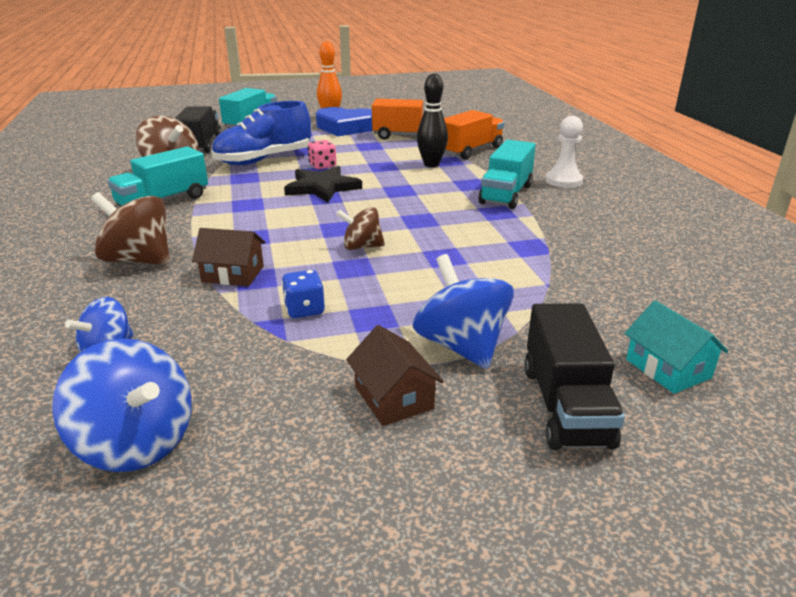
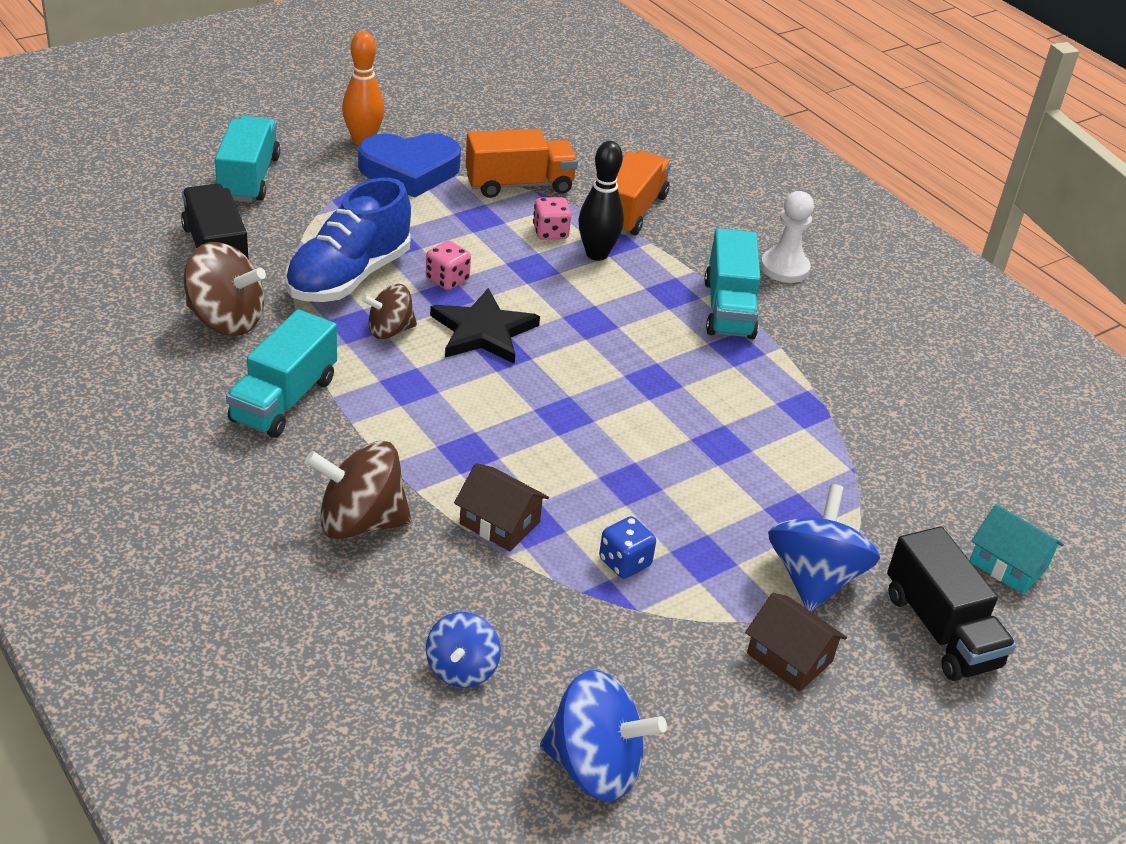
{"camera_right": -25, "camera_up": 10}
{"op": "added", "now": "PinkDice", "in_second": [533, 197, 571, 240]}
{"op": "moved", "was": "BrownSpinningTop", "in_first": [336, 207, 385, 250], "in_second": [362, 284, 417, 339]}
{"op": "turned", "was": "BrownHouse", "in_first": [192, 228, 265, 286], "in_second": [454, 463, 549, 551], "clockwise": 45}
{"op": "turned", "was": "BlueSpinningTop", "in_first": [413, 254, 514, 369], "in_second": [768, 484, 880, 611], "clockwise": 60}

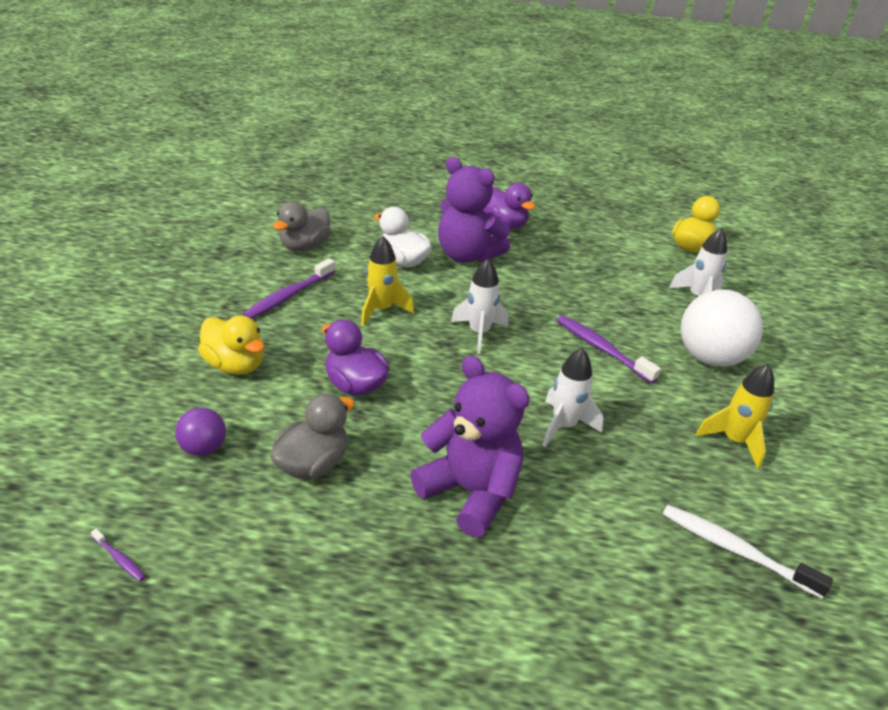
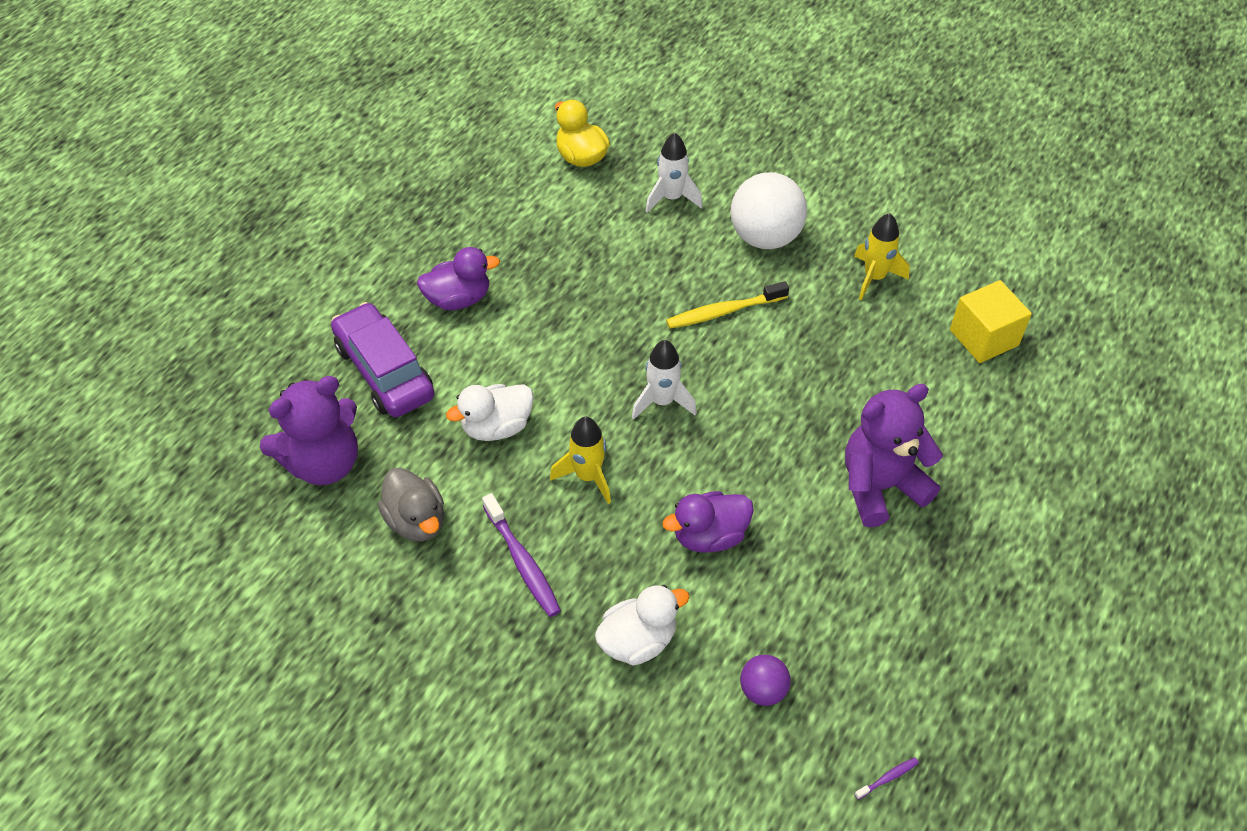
{"camera_right": -65, "camera_up": 15}
{"op": "removed", "was": "GreyDuck", "in_first": [270, 393, 355, 479]}
{"op": "removed", "was": "WhiteRocket", "in_first": [543, 348, 603, 448]}
{"op": "added", "now": "PurpleCar", "in_second": [331, 302, 434, 417]}
{"op": "moved", "was": "PurpleTeddyBear", "in_first": [438, 157, 510, 263], "in_second": [260, 376, 358, 485]}
{"op": "replaced", "was": "WhiteToothbrush", "now": "YellowCube", "in_first": [663, 505, 833, 599], "in_second": [950, 280, 1032, 363]}
{"op": "recoloured", "was": "YellowDuck", "now": "WhiteDuck", "in_first": [198, 316, 265, 375], "in_second": [595, 585, 690, 666]}
{"op": "recoloured", "was": "PurpleToothbrush", "now": "YellowToothbrush", "in_first": [557, 315, 661, 383], "in_second": [666, 281, 789, 329]}

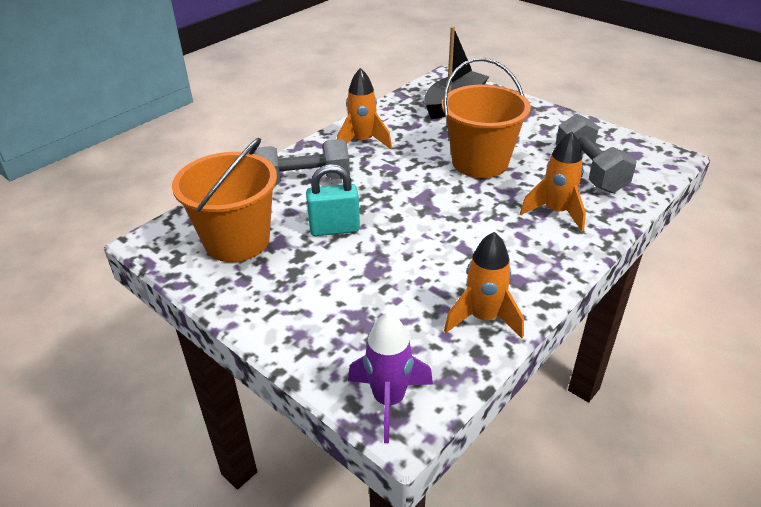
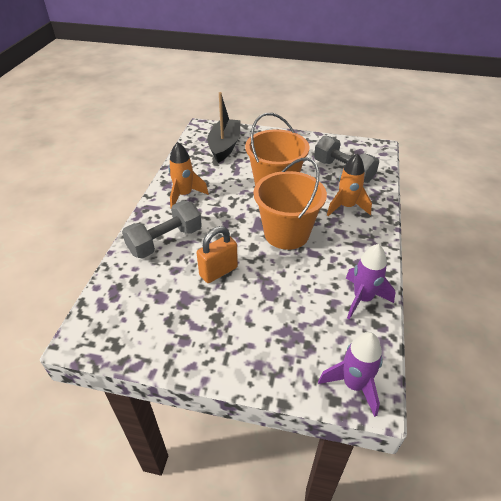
{"camera_right": -30, "camera_up": 5}
{"op": "moved", "was": "OrangeBucket", "in_first": [172, 138, 277, 262], "in_second": [254, 157, 327, 250]}
{"op": "recoloured", "was": "TurquoisePadlock", "now": "OrangePadlock", "in_first": [306, 164, 360, 236], "in_second": [197, 226, 238, 283]}
{"op": "recoloured", "was": "OrangeRocket", "now": "PurpleRocket", "in_first": [444, 232, 524, 338], "in_second": [346, 244, 395, 320]}

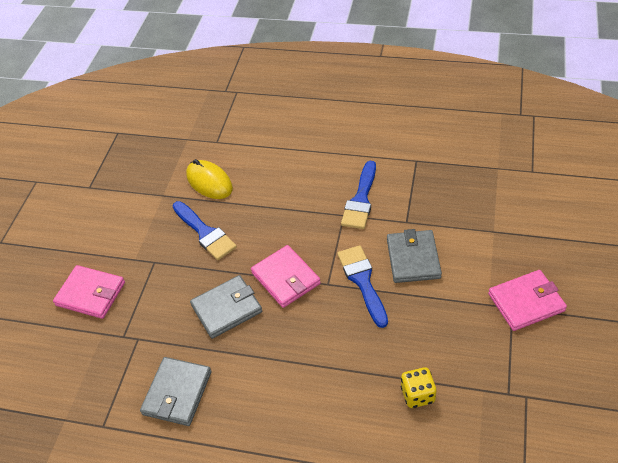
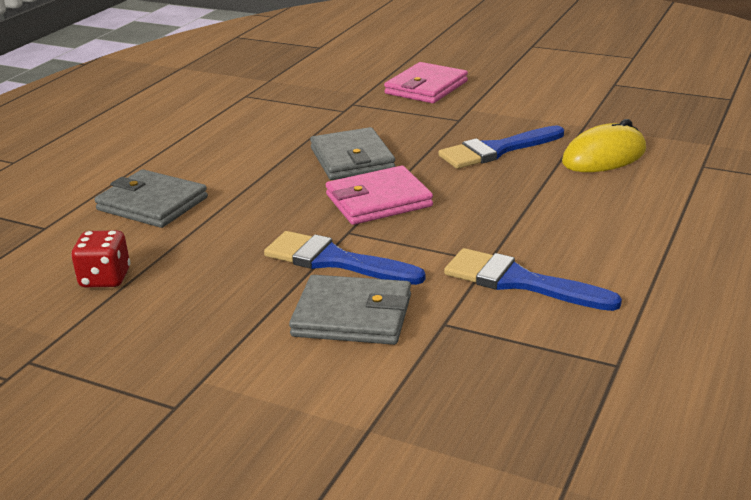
{"camera_right": 100, "camera_up": -20}
{"op": "removed", "was": "PinkWallet", "in_first": [488, 270, 567, 331]}
{"op": "moved", "was": "GreyWallet", "in_first": [140, 357, 211, 426], "in_second": [94, 169, 208, 228]}
{"op": "recoloured", "was": "YellowDice", "now": "RedDice", "in_first": [401, 367, 437, 408], "in_second": [71, 230, 130, 288]}
{"op": "turned", "was": "BlueBrush", "in_first": [337, 245, 388, 328], "in_second": [264, 231, 426, 285], "clockwise": -150}

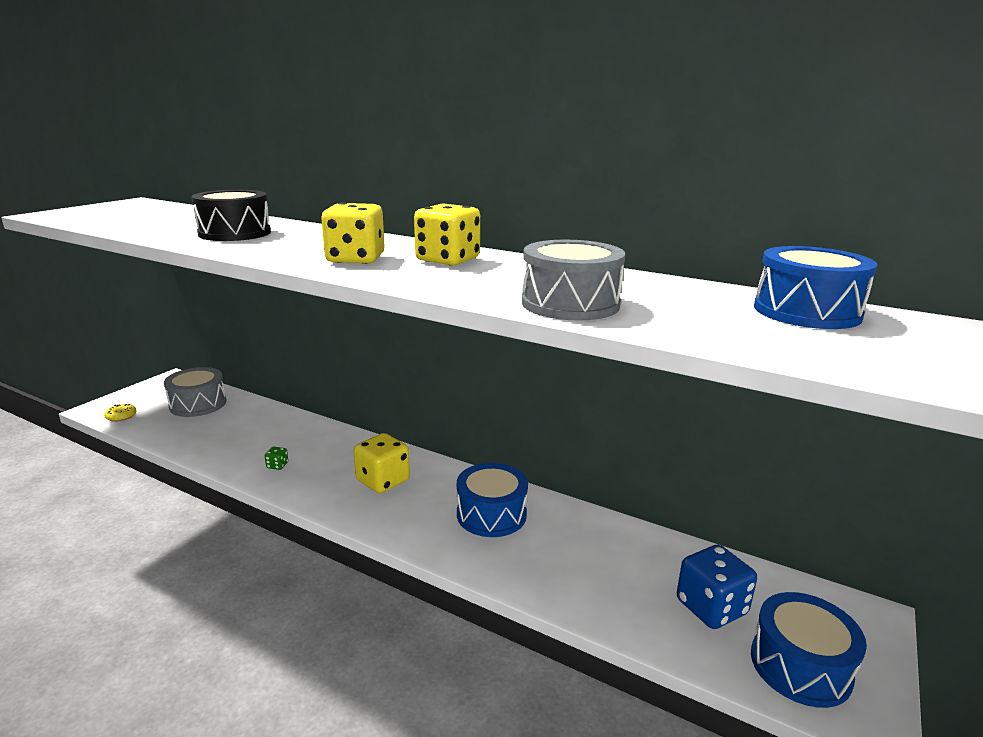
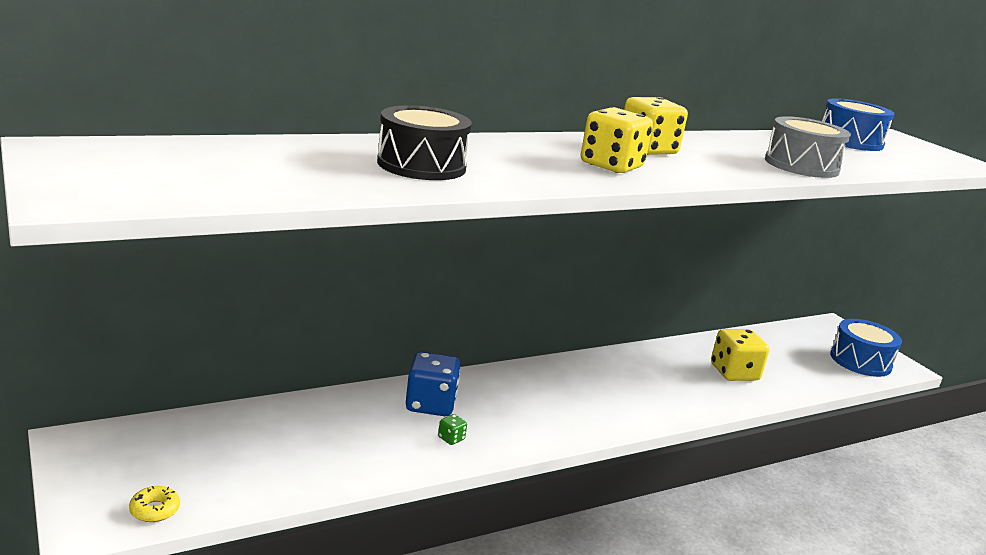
{"camera_right": -60, "camera_up": 0}
{"op": "removed", "was": "GreyDrum", "in_first": [164, 367, 227, 417]}
{"op": "removed", "was": "BlueDrum", "in_first": [457, 463, 528, 537]}
{"op": "moved", "was": "YellowDice", "in_first": [354, 433, 410, 493], "in_second": [711, 329, 769, 381]}
{"op": "moved", "was": "BlueDice", "in_first": [677, 545, 757, 629], "in_second": [406, 352, 461, 416]}

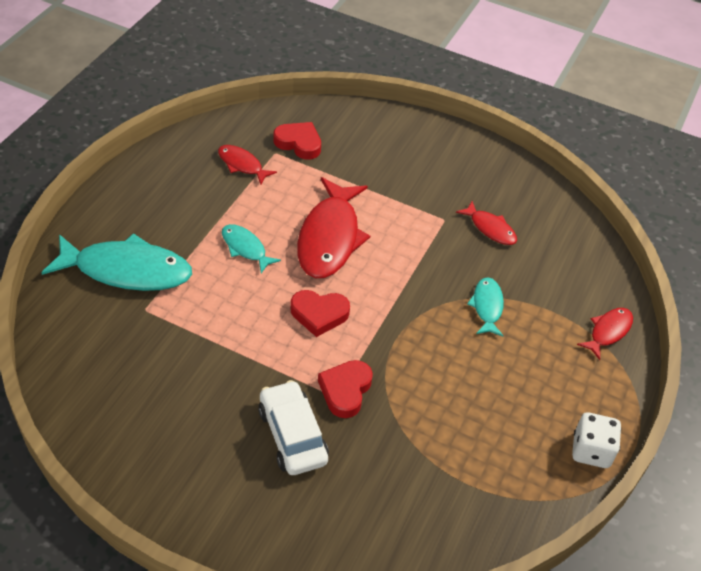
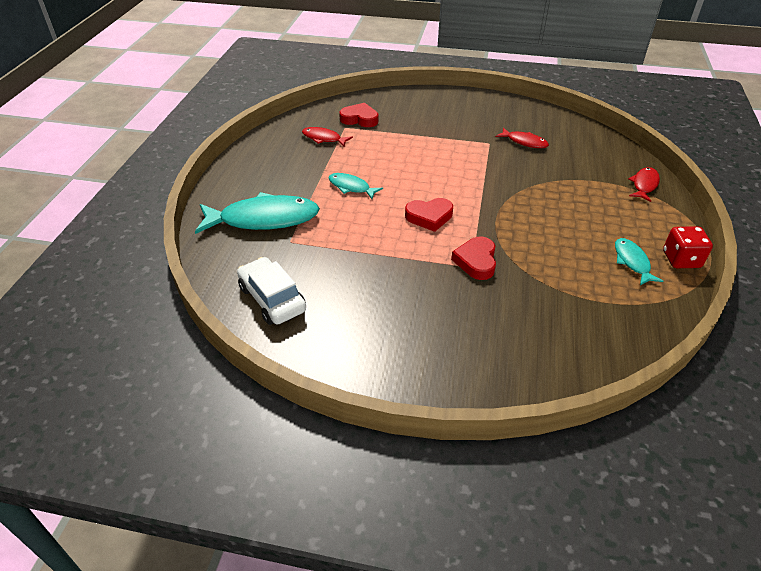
{"camera_right": -10, "camera_up": -5}
{"op": "removed", "was": "RedFish", "in_first": [297, 177, 370, 278]}
{"op": "moved", "was": "WhiteCar", "in_first": [258, 380, 329, 475], "in_second": [237, 257, 306, 325]}
{"op": "moved", "was": "TurquoiseFish", "in_first": [467, 277, 504, 336], "in_second": [615, 238, 663, 285]}
{"op": "recoloured", "was": "WhiteDice", "now": "RedDice", "in_first": [572, 412, 621, 468], "in_second": [663, 226, 713, 268]}

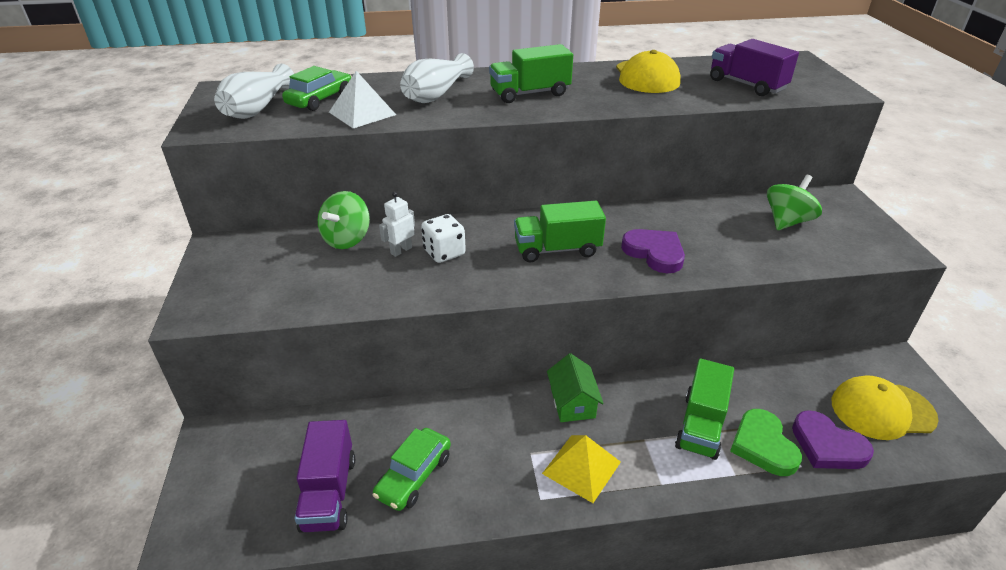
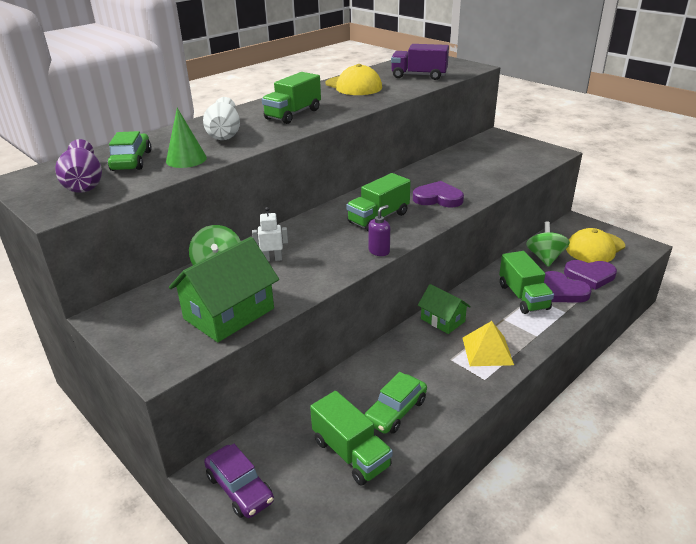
{"camera_right": -35, "camera_up": -5}
{"op": "removed", "was": "WhiteDice", "in_first": [421, 214, 466, 263]}
{"op": "added", "now": "GreenHouse", "in_second": [169, 237, 279, 342]}
{"op": "added", "now": "PurpleCar", "in_second": [204, 444, 274, 518]}
{"op": "added", "now": "PurpleSoapDispenser", "in_second": [368, 205, 390, 256]}
{"op": "moved", "was": "GreenSpinningTop", "in_first": [767, 175, 822, 230], "in_second": [526, 221, 570, 267]}
{"op": "replaced", "was": "WhitePyramid", "now": "GreenCone", "in_first": [329, 71, 396, 128], "in_second": [166, 108, 207, 168]}
{"op": "recoloured", "was": "WhiteVase", "now": "PurpleVase", "in_first": [214, 64, 294, 119], "in_second": [55, 139, 102, 193]}
{"op": "recoloured", "was": "PurpleTruck", "now": "GreenTruck", "in_first": [294, 420, 355, 533], "in_second": [310, 391, 393, 486]}
{"op": "recoloured", "was": "GreenHeart", "now": "PurpleHeart", "in_first": [730, 409, 802, 476], "in_second": [544, 271, 592, 302]}
{"op": "turned", "was": "GreenCar", "in_first": [372, 428, 451, 511], "in_second": [364, 372, 427, 434], "clockwise": 45}
{"op": "turned", "was": "WhiteRobot", "in_first": [379, 192, 415, 257], "in_second": [252, 207, 288, 262], "clockwise": 75}

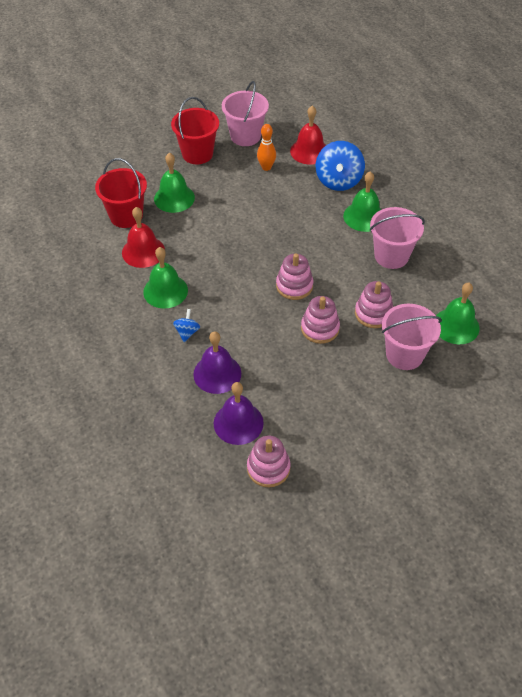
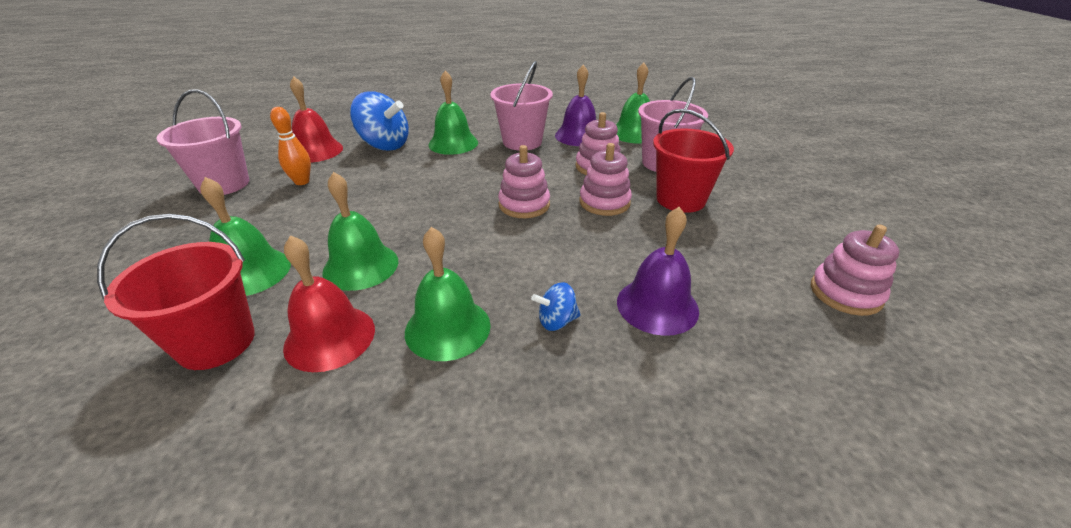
{"camera_right": -70, "camera_up": -15}
{"op": "added", "now": "GreenBell", "in_second": [322, 172, 398, 291]}
{"op": "moved", "was": "RedBucket", "in_first": [171, 97, 219, 164], "in_second": [653, 109, 734, 213]}
{"op": "moved", "was": "PurpleBell", "in_first": [214, 382, 264, 445], "in_second": [555, 65, 596, 146]}
{"op": "turned", "was": "BlueSpinningTop", "in_first": [173, 309, 200, 342], "in_second": [531, 282, 581, 331], "clockwise": -45}

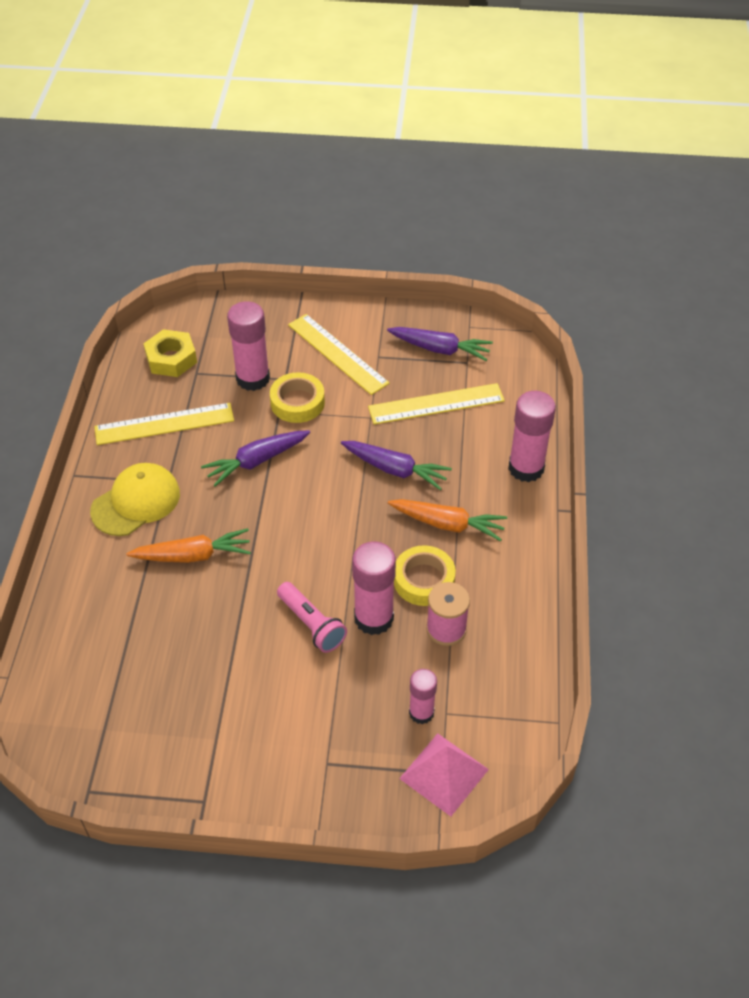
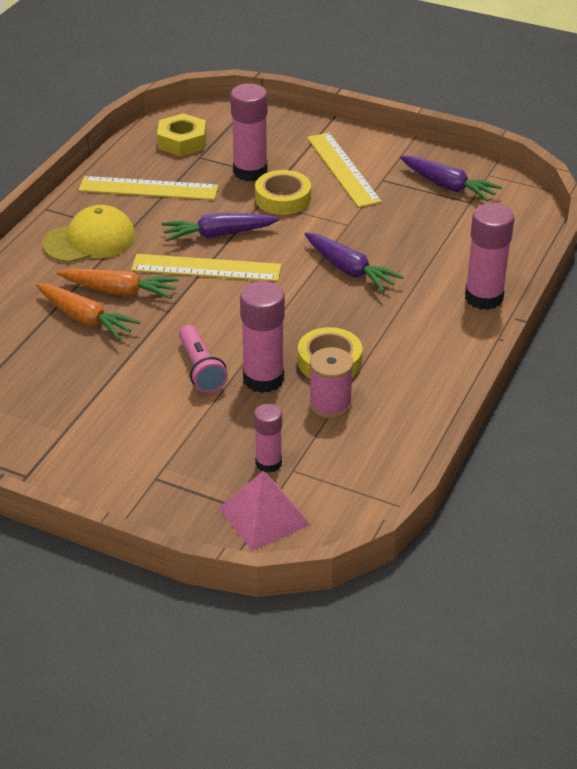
{"camera_right": 20, "camera_up": -10}
{"op": "moved", "was": "YellowRuler", "in_first": [368, 383, 505, 424], "in_second": [131, 254, 281, 281]}
{"op": "moved", "was": "OrangeCarrot", "in_first": [388, 499, 507, 541], "in_second": [36, 283, 140, 340]}

